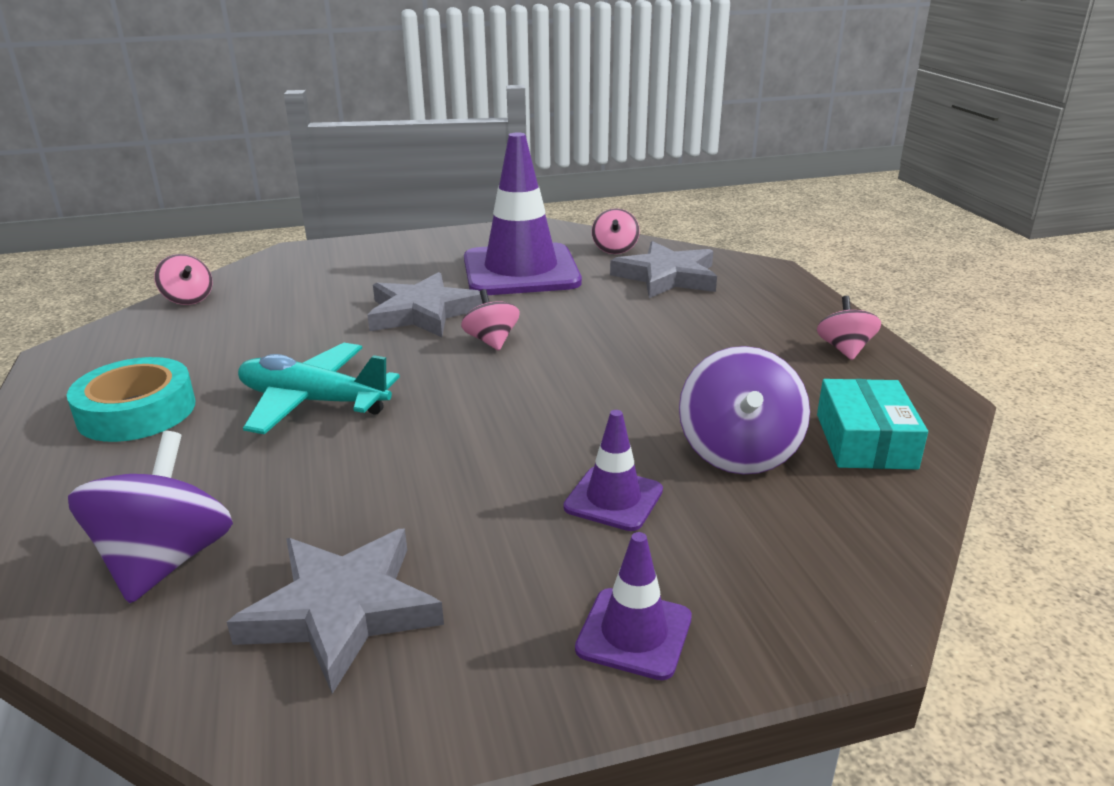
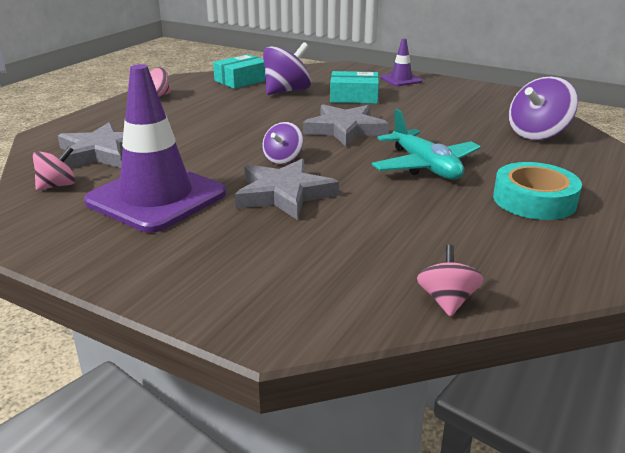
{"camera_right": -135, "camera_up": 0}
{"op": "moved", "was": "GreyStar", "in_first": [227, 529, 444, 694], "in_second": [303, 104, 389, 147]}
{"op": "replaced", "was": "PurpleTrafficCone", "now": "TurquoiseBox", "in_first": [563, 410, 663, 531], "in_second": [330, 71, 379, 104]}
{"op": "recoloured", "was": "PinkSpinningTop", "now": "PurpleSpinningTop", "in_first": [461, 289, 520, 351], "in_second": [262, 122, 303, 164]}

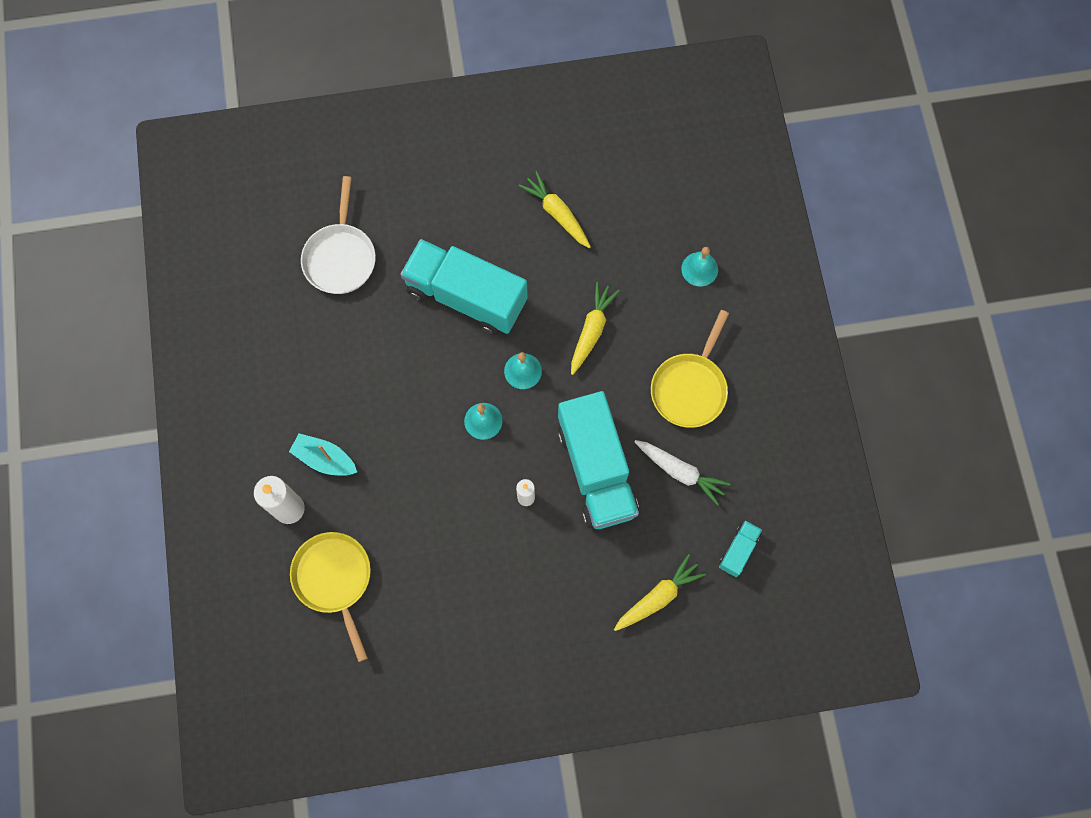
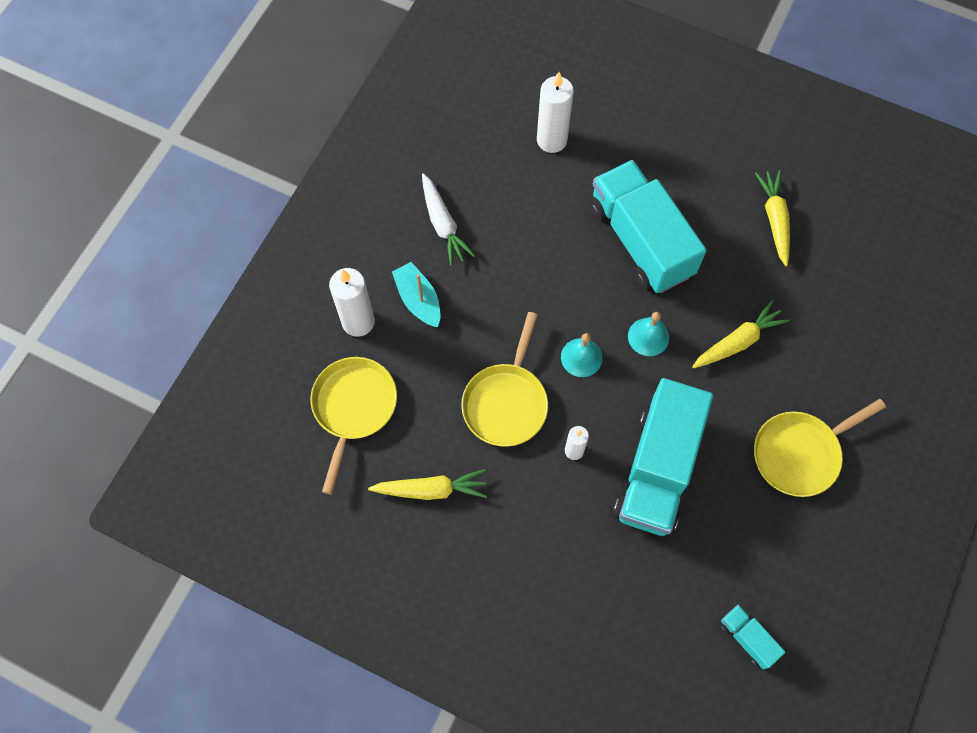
{"camera_right": 35, "camera_up": -5}
{"op": "removed", "was": "TurquoiseBell", "in_first": [681, 247, 718, 286]}
{"op": "added", "now": "YellowPan", "in_second": [461, 312, 548, 447]}
{"op": "moved", "was": "YellowCarrot", "in_first": [614, 554, 706, 631], "in_second": [368, 469, 487, 500]}
{"op": "moved", "was": "WhiteCarrot", "in_first": [634, 440, 731, 505], "in_second": [422, 174, 475, 266]}
{"op": "replaced", "was": "WhitePan", "now": "WhiteCandle", "in_first": [301, 176, 376, 294], "in_second": [537, 72, 574, 153]}
{"op": "turned", "was": "TurquoiseTruck", "in_first": [719, 521, 762, 577], "in_second": [720, 605, 785, 670], "clockwise": -105}

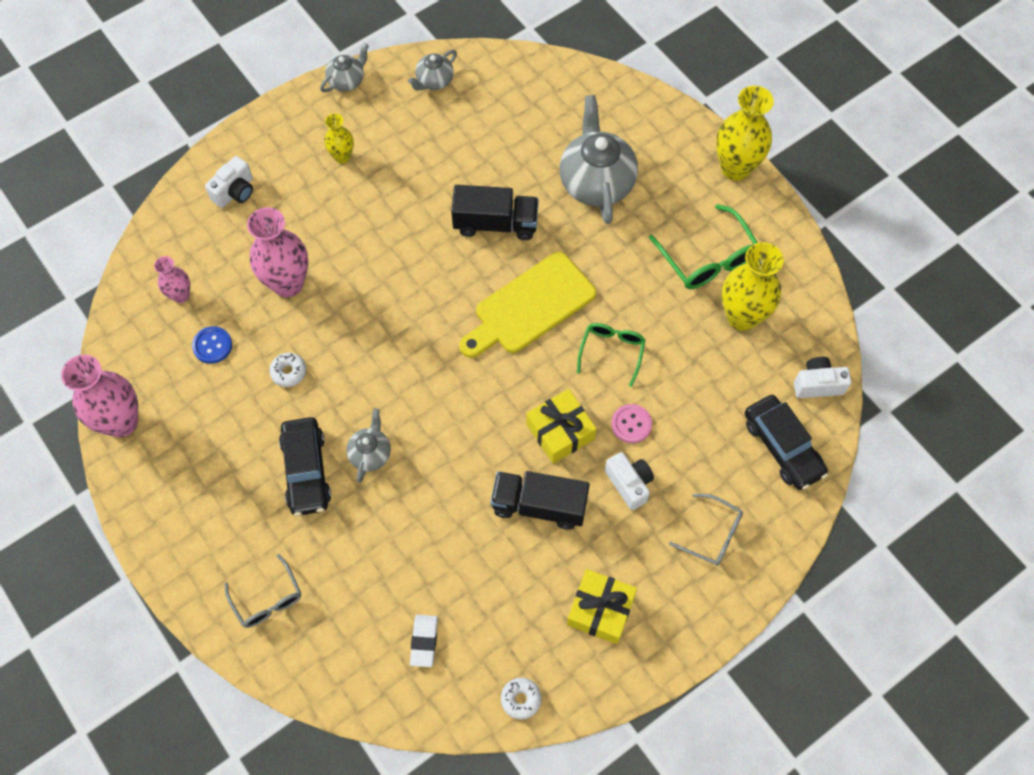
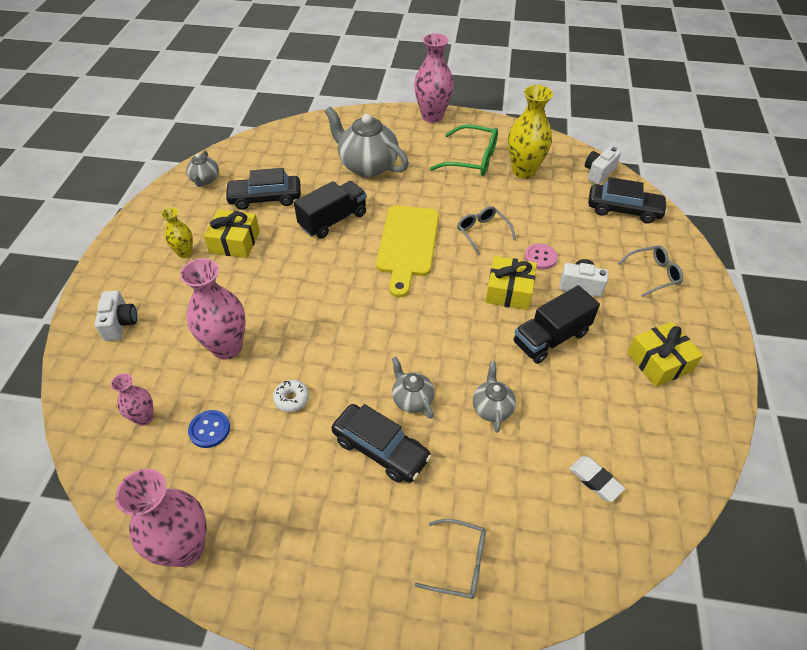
{"camera_right": -45, "camera_up": -15}
{"op": "removed", "was": "WhiteDonut", "in_first": [501, 678, 542, 720]}
{"op": "added", "now": "YellowGift", "in_second": [204, 209, 260, 258]}
{"op": "added", "now": "BlackCar", "in_second": [225, 168, 301, 210]}
{"op": "moved", "was": "GreyTeapot", "in_first": [320, 43, 369, 92], "in_second": [473, 361, 516, 433]}
{"op": "recoloured", "was": "GreenGlasses", "now": "GreyGlasses", "in_first": [577, 323, 645, 387], "in_second": [457, 206, 516, 256]}
{"op": "recoloured", "was": "YellowVase", "now": "PinkVase", "in_first": [716, 86, 774, 181], "in_second": [414, 33, 454, 123]}

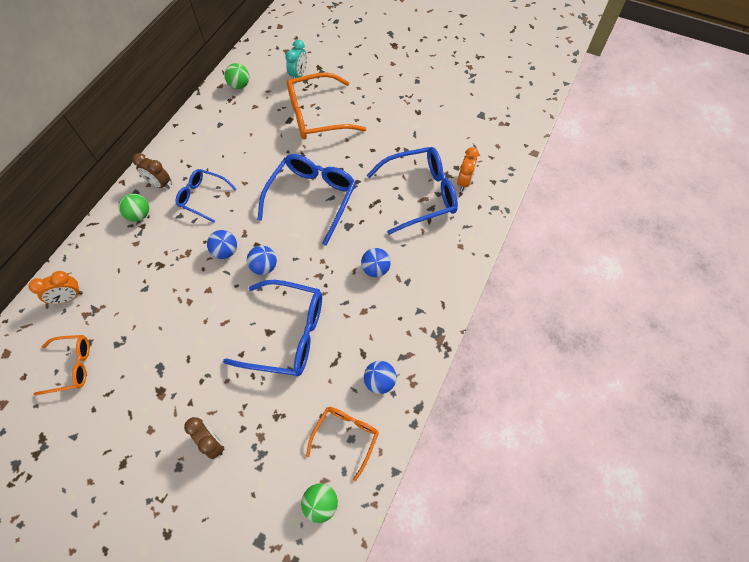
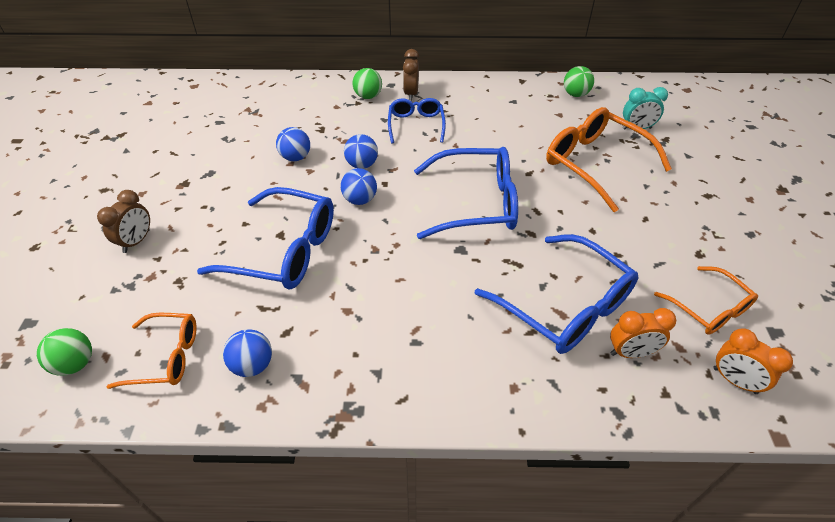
{"camera_right": 65, "camera_up": -15}
{"op": "moved", "was": "OrangeClock", "in_first": [28, 271, 83, 304], "in_second": [714, 328, 793, 394]}
{"op": "moved", "was": "OrangeGlasses", "in_first": [34, 335, 90, 395], "in_second": [654, 266, 758, 334]}
{"op": "moved", "was": "BlueBall", "in_first": [361, 248, 391, 277], "in_second": [276, 127, 310, 161]}
{"op": "turned", "was": "BlueGlasses", "in_first": [223, 280, 322, 376], "in_second": [197, 187, 334, 289], "clockwise": -60}

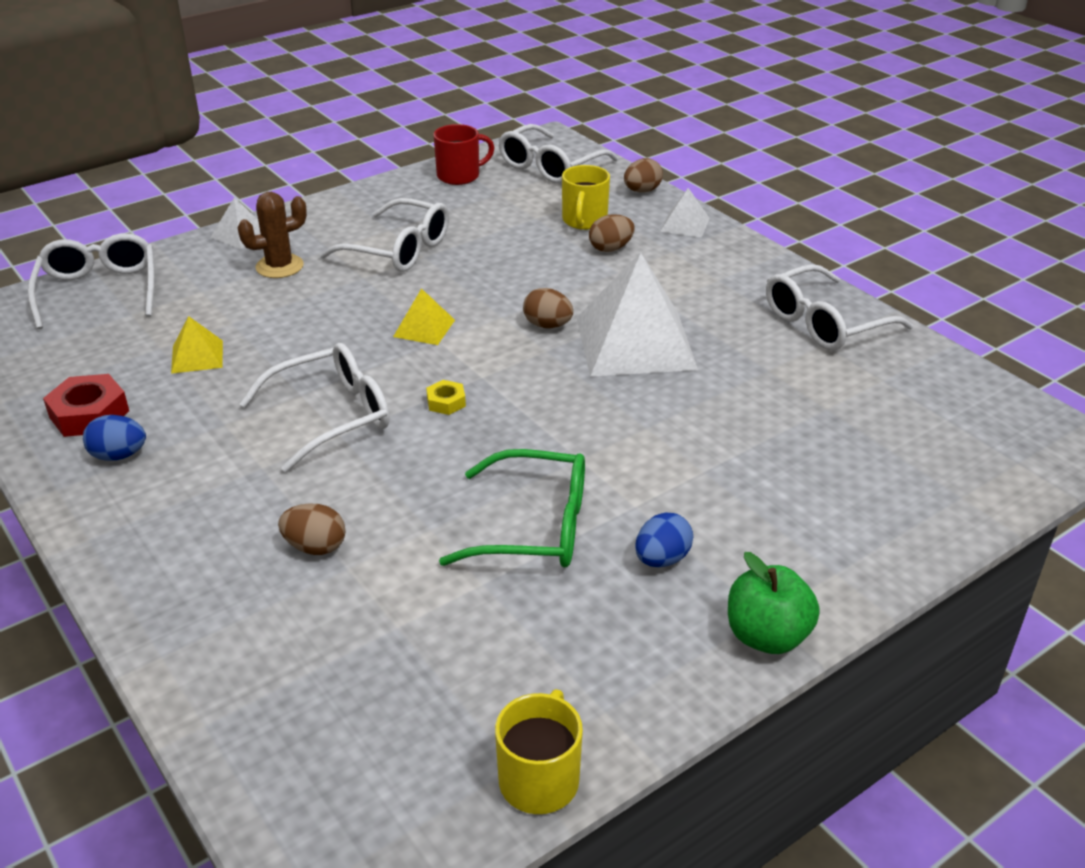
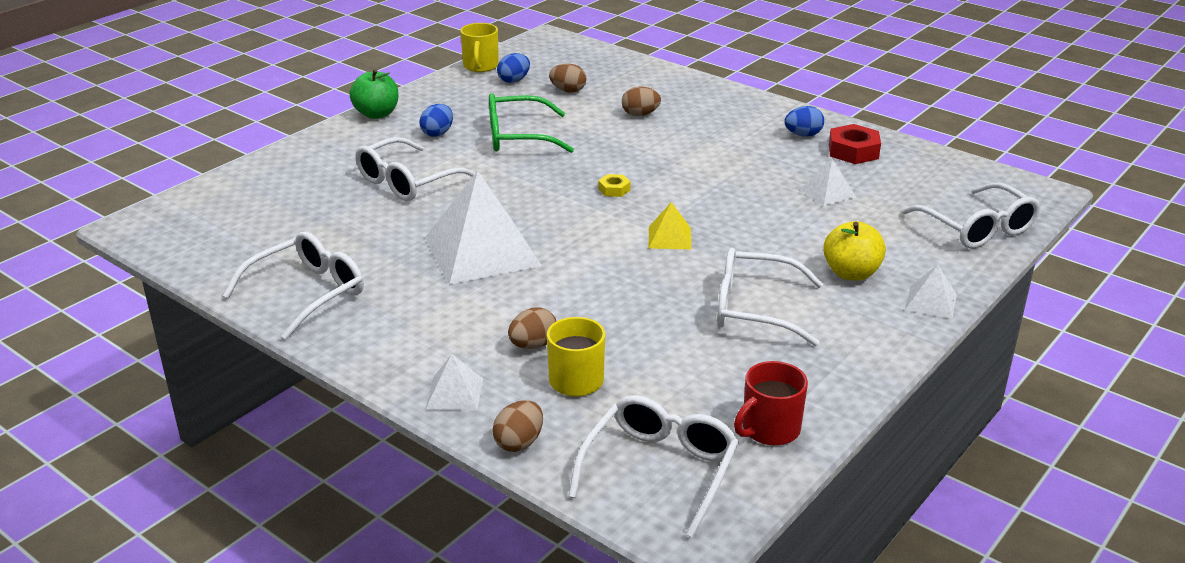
{"camera_right": 165, "camera_up": -5}
{"op": "added", "now": "BlueEgg", "in_second": [497, 53, 530, 83]}
{"op": "moved", "was": "WhiteGlasses", "in_first": [240, 343, 390, 472], "in_second": [355, 137, 475, 201]}
{"op": "moved", "was": "BrownEgg", "in_first": [523, 288, 573, 328], "in_second": [549, 64, 586, 93]}
{"op": "replaced", "was": "BrownCactus", "now": "YellowApple", "in_first": [237, 192, 307, 278], "in_second": [823, 221, 886, 281]}
{"op": "recoloured", "was": "YellowPyramid", "now": "WhitePyramid", "in_first": [171, 316, 223, 374], "in_second": [800, 159, 856, 206]}

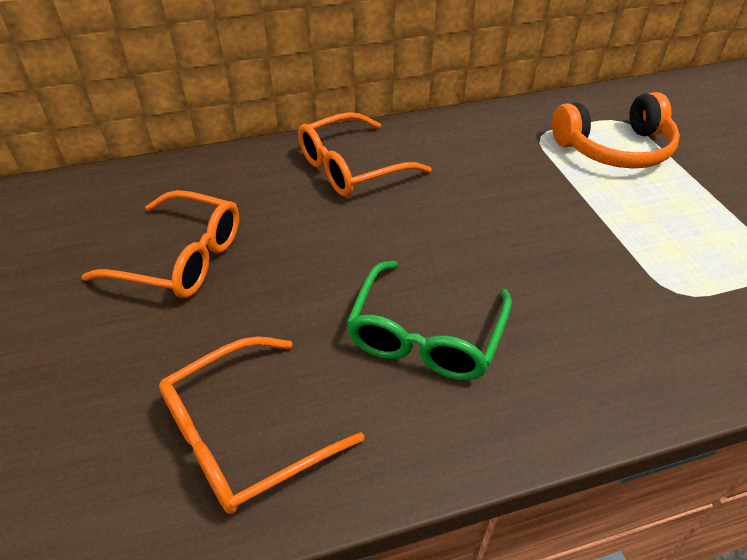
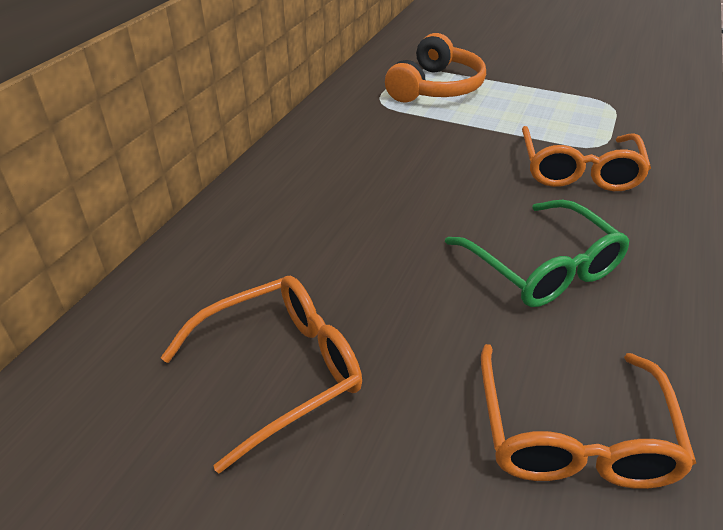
{"camera_right": -50, "camera_up": -5}
{"op": "moved", "was": "OrangeGlasses", "in_first": [298, 112, 432, 197], "in_second": [522, 126, 651, 191]}

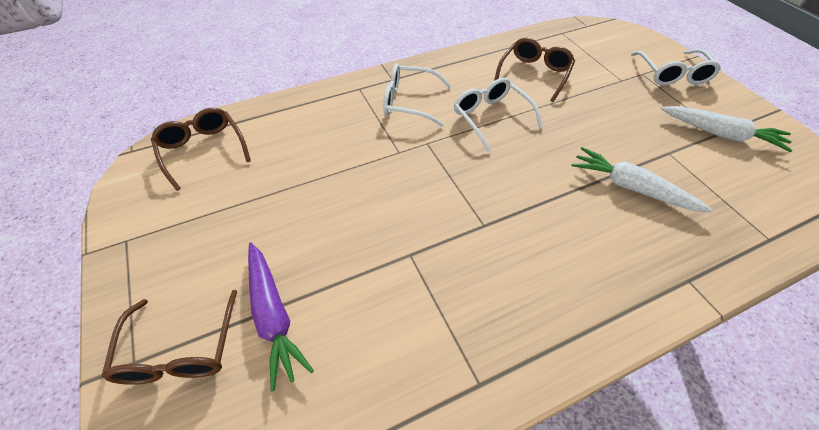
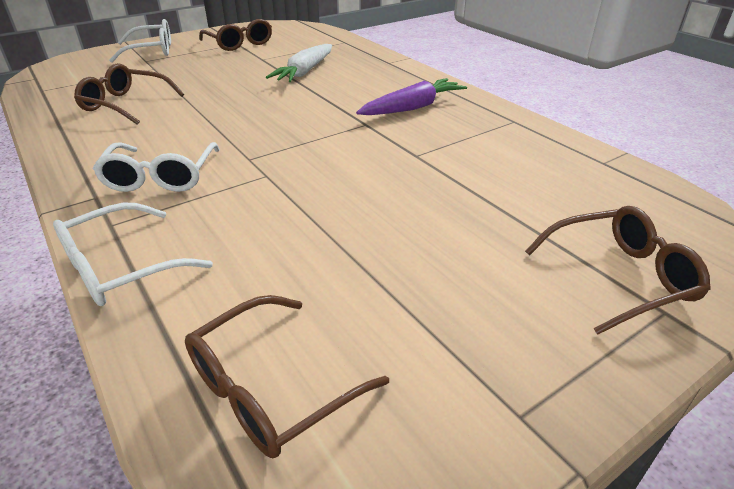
{"camera_right": -100, "camera_up": -15}
{"op": "moved", "was": "PurpleCarrot", "in_first": [248, 242, 314, 391], "in_second": [356, 78, 467, 115]}
{"op": "moved", "was": "WhiteGlasses", "in_first": [454, 78, 543, 152], "in_second": [53, 203, 213, 306]}
{"op": "replaced", "was": "WhiteCarrot", "now": "BrownGlasses", "in_first": [661, 106, 793, 152], "in_second": [199, 19, 272, 51]}

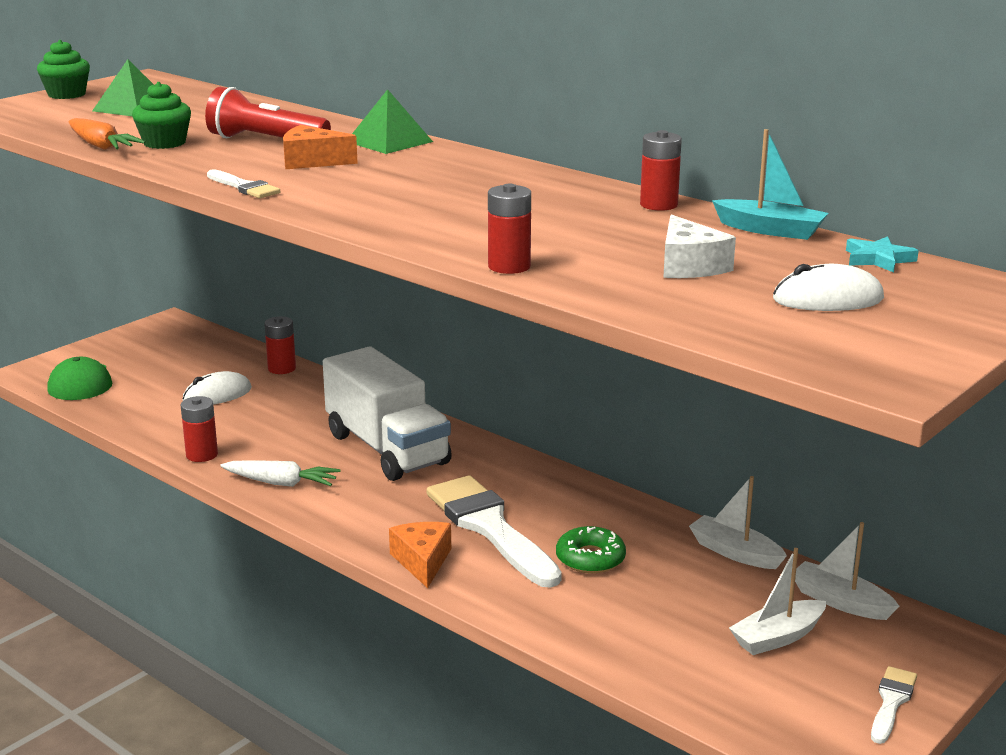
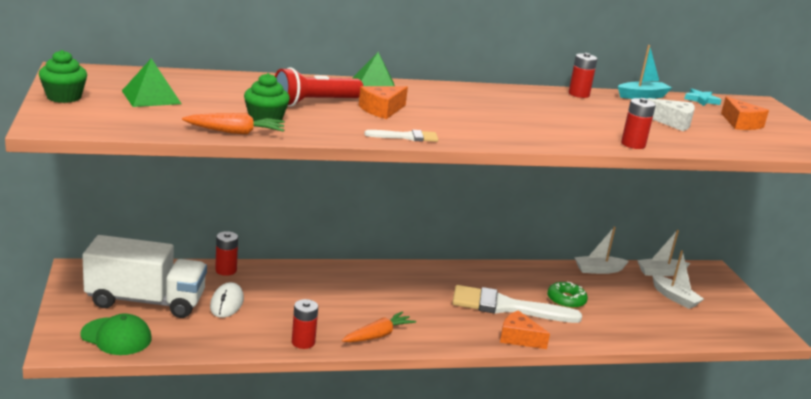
{"camera_right": -55, "camera_up": 0}
{"op": "removed", "was": "WhiteBrush", "in_first": [871, 666, 917, 744]}
{"op": "moved", "was": "WhiteTruck", "in_first": [323, 347, 452, 481], "in_second": [82, 235, 207, 318]}
{"op": "replaced", "was": "WhiteMouse", "now": "OrangeCheese", "in_first": [773, 264, 884, 311], "in_second": [721, 96, 769, 130]}
{"op": "recoloured", "was": "WhiteCarrot", "now": "OrangeCarrot", "in_first": [220, 460, 340, 487], "in_second": [342, 311, 416, 342]}
{"op": "turned", "was": "WhiteBoat", "in_first": [729, 548, 827, 655], "in_second": [652, 250, 704, 309], "clockwise": -45}

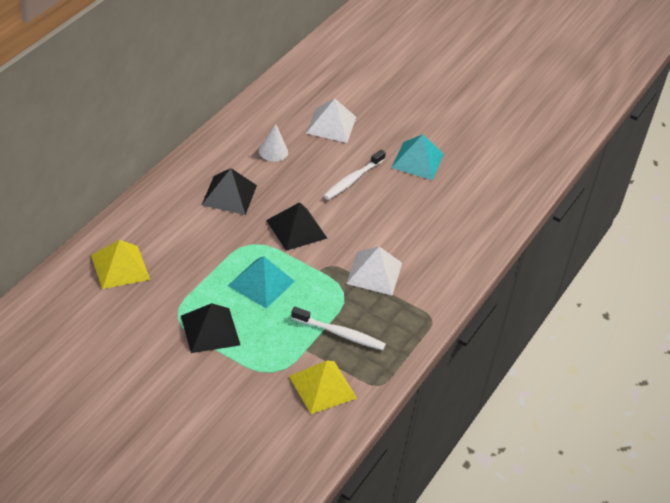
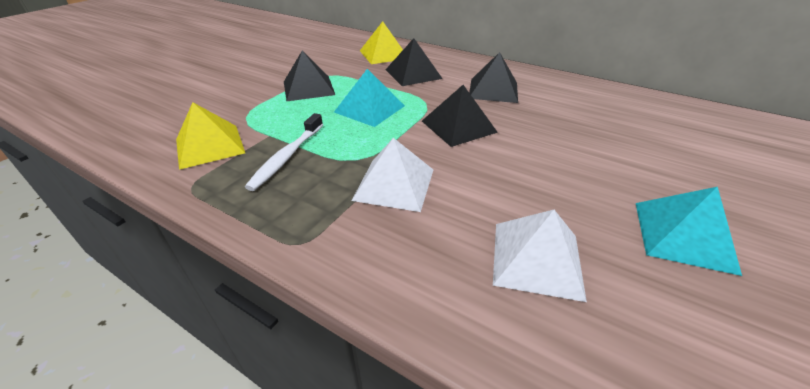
{"camera_right": 95, "camera_up": -5}
{"op": "removed", "was": "WhiteCone", "in_first": [259, 124, 288, 162]}
{"op": "removed", "was": "WhiteToothbrush", "in_first": [324, 150, 386, 200]}
{"op": "added", "now": "BlackPyramid", "in_second": [386, 38, 443, 86]}
{"op": "moved", "was": "WhitePyramid", "in_first": [306, 99, 356, 143], "in_second": [493, 210, 587, 302]}

